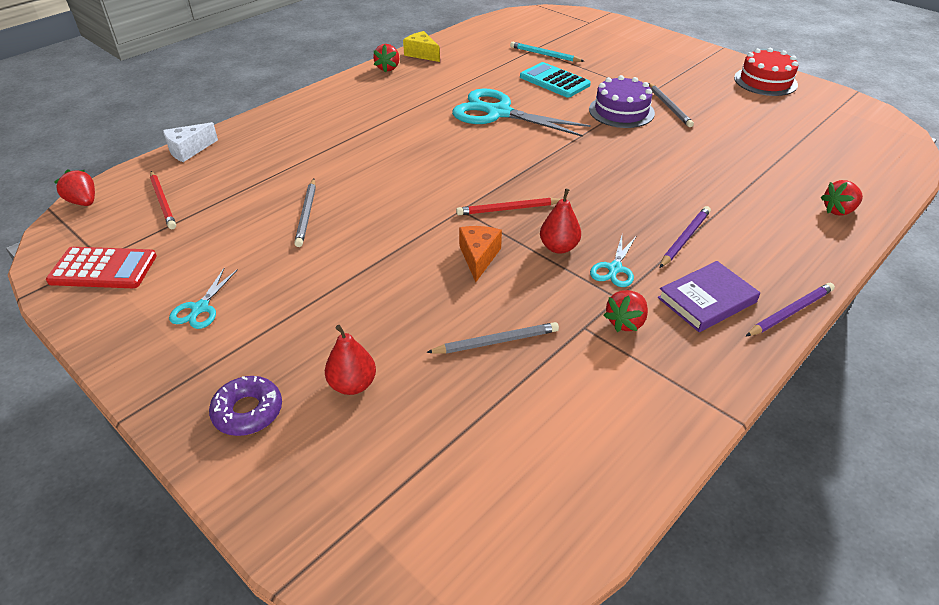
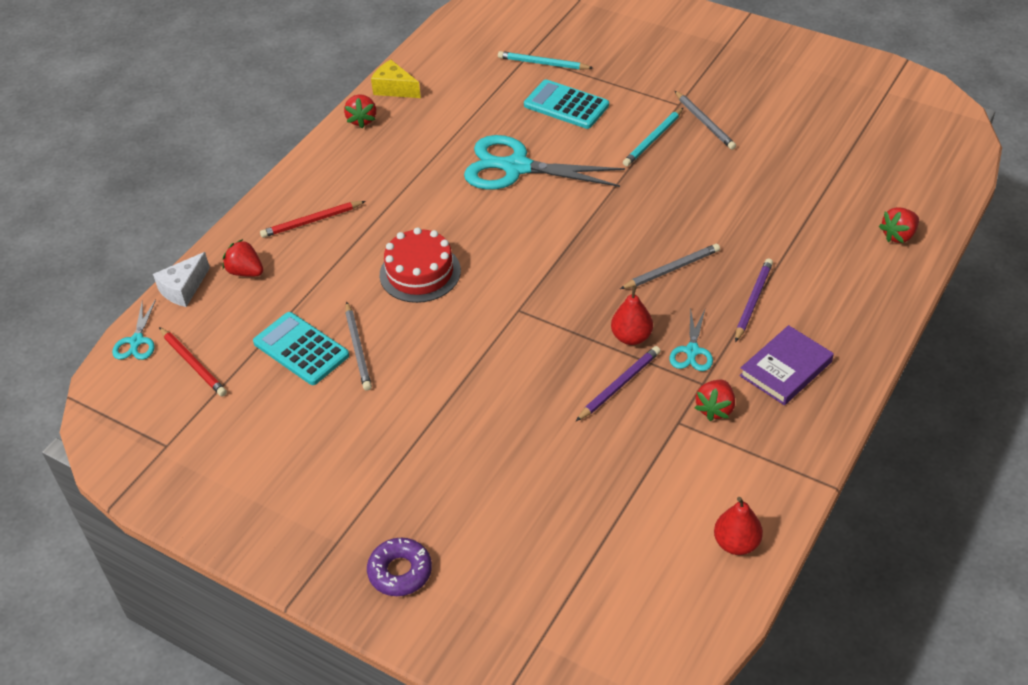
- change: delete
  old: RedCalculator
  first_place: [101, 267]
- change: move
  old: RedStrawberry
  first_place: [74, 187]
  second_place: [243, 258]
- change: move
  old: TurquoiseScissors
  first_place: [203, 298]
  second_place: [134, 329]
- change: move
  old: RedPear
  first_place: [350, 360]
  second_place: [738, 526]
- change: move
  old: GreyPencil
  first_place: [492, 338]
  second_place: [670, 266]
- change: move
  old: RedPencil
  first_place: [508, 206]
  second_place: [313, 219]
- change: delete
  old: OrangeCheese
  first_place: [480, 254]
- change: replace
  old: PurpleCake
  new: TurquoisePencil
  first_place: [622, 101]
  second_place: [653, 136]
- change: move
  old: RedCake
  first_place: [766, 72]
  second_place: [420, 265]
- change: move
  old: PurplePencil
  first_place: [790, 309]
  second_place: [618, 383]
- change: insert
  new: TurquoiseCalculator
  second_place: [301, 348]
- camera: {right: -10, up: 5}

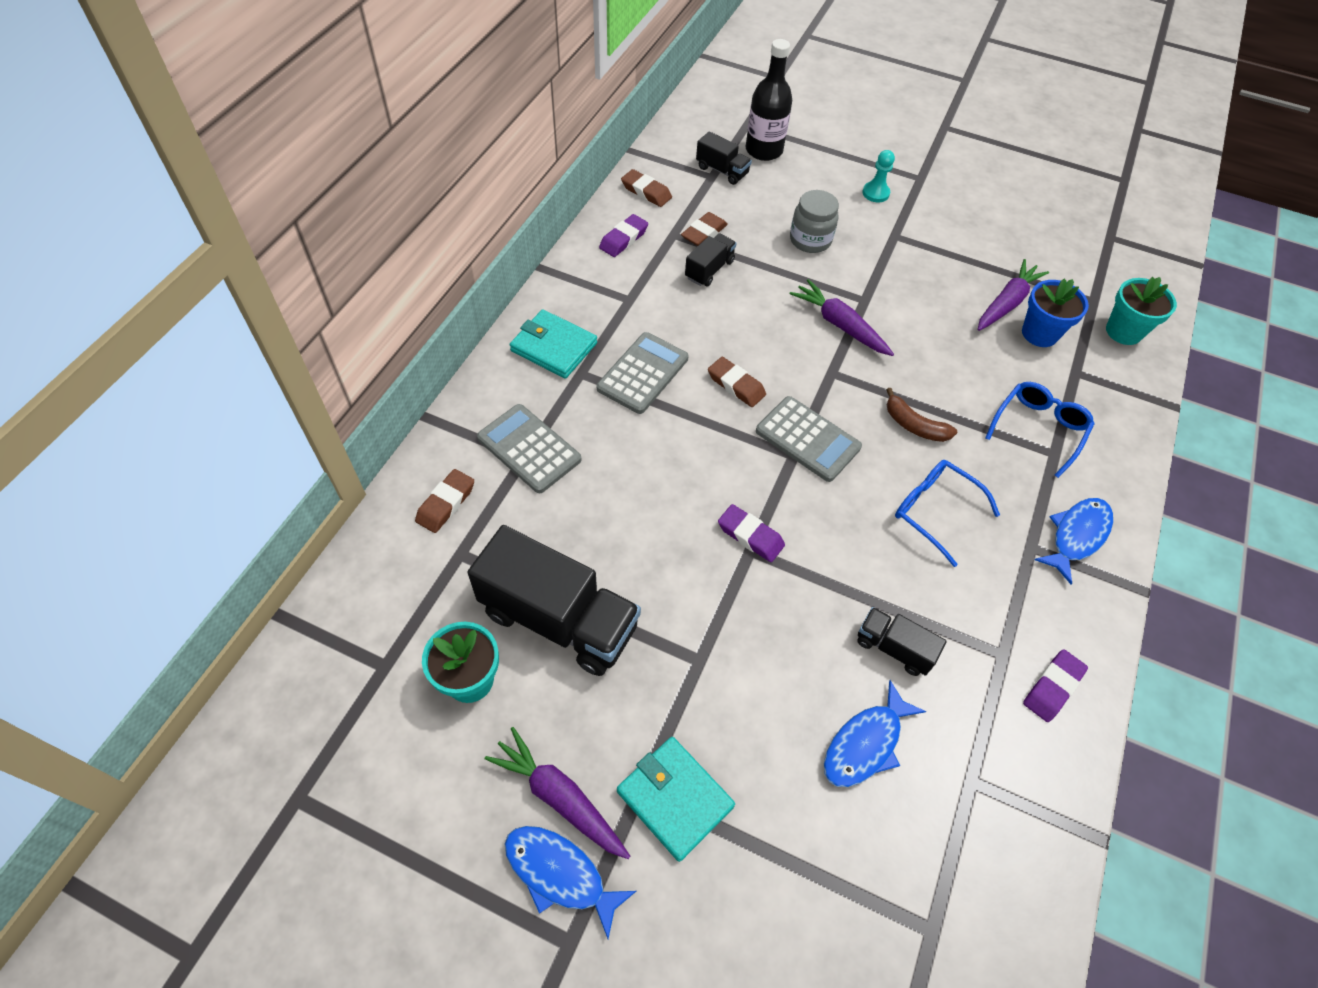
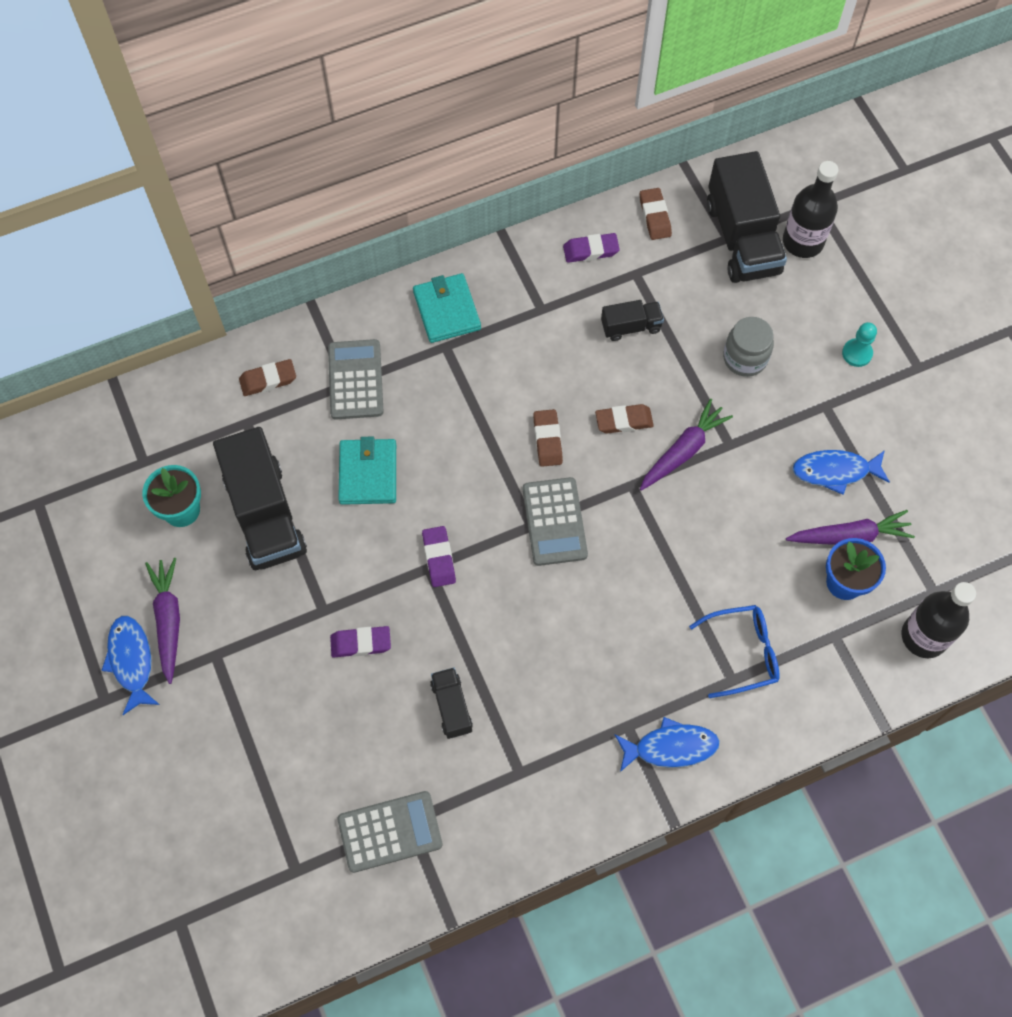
- change: move
  old: GreyCalculator
  first_place: [643, 373]
  second_place: [390, 832]
- change: move
  old: TurquoiseWallet
  first_place: [676, 799]
  second_place: [367, 471]
- change: move
  old: BrownEraser
  first_place: [704, 229]
  second_place: [624, 419]
- change: resize
  old: BlackTruck
  first_place: [724, 158]
  second_place: [747, 217]
  factor: 2.04
- change: rotate
  old: PurpleCarrot
  first_place: [842, 317]
  second_place: [686, 445]
  degrees: 45
- change: move
  old: BlueFish
  first_place: [875, 733]
  second_place: [841, 472]
- change: delete
  old: BrownBanana
  first_place: [921, 415]
- change: delete
  old: BlueGlasses
  first_place: [947, 513]
- change: move
  old: PurpleEraser
  first_place: [1055, 685]
  second_place: [360, 642]
- change: replace
  old: TurquoiseFlowerPot
  new: BlackBottle
  first_place: [1141, 311]
  second_place: [939, 620]
- camera: {right: 45, up: 10}

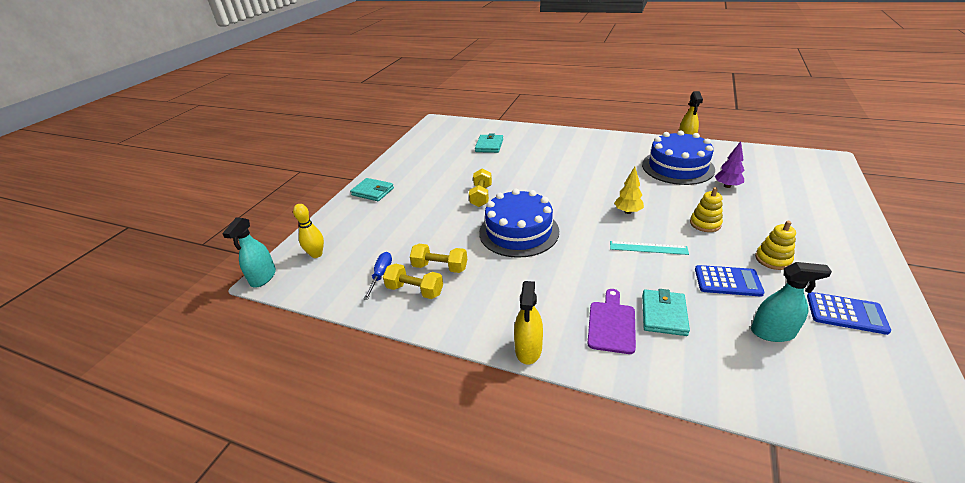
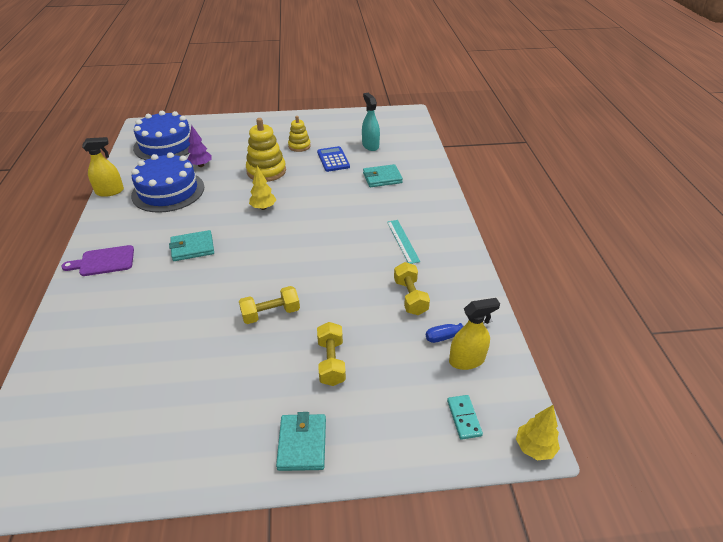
- change: replace
  old: TurquoiseSprayBottle
  new: YellowTree
  first_place: [249, 252]
  second_place: [538, 432]
- change: replace
  old: YellowBowlingPin
  new: TurquoiseDomino
  first_place: [308, 231]
  second_place: [465, 417]
- change: move
  old: YellowDumbbell
  first_place: [413, 281]
  second_place: [331, 354]
- change: move
  old: TurquoiseWallet
  first_place: [489, 143]
  second_place: [191, 245]
- change: move
  old: BlueCake
  first_place: [519, 223]
  second_place: [161, 135]
- change: move
  old: YellowSprayBottle
  first_place: [528, 323]
  second_place: [474, 334]
- change: move
  old: PurpleCuttingBoard
  first_place: [611, 321]
  second_place: [97, 260]
- change: move
  old: TurquoiseRuler
  first_place: [649, 248]
  second_place: [403, 242]
- change: resize
  old: YellowStackingToy
  first_place: [706, 209]
  second_place: [266, 150]
  factor: 1.65
- change: delete
  old: BlueCalculator
  first_place: [849, 313]
- camera: {right: -120, up: 5}

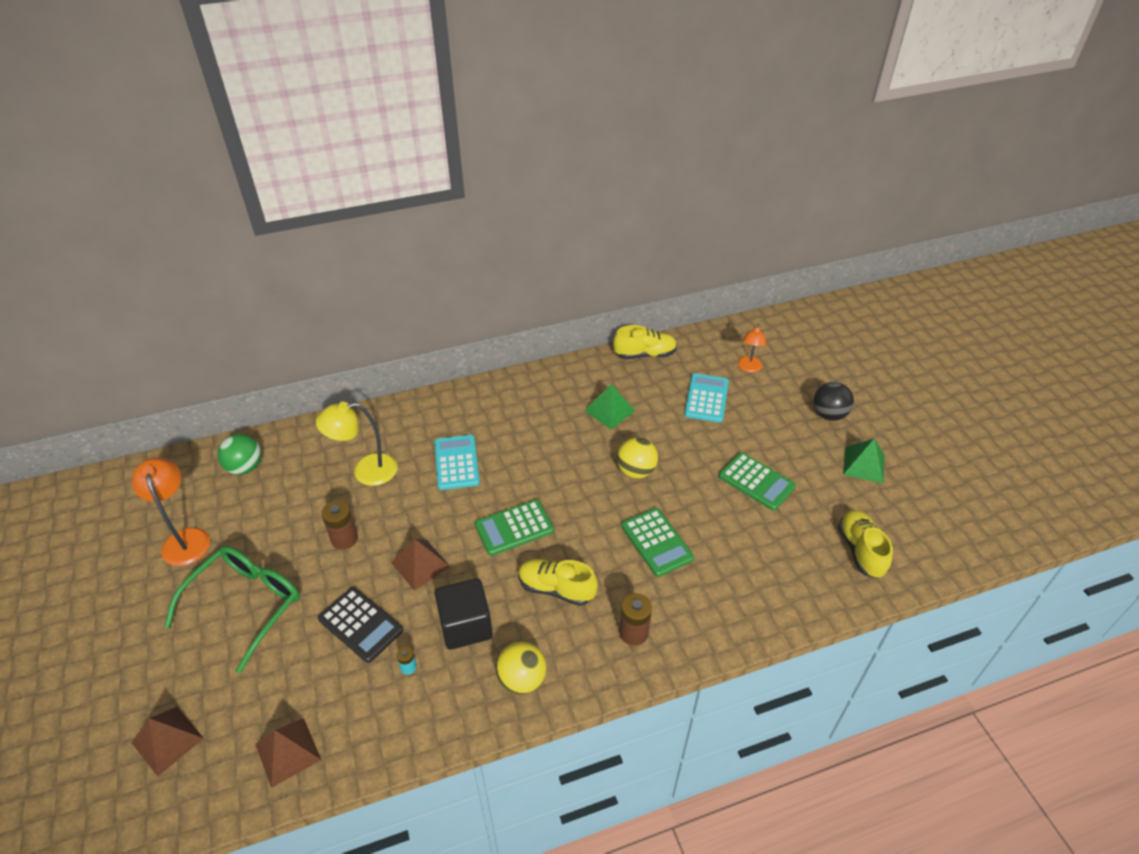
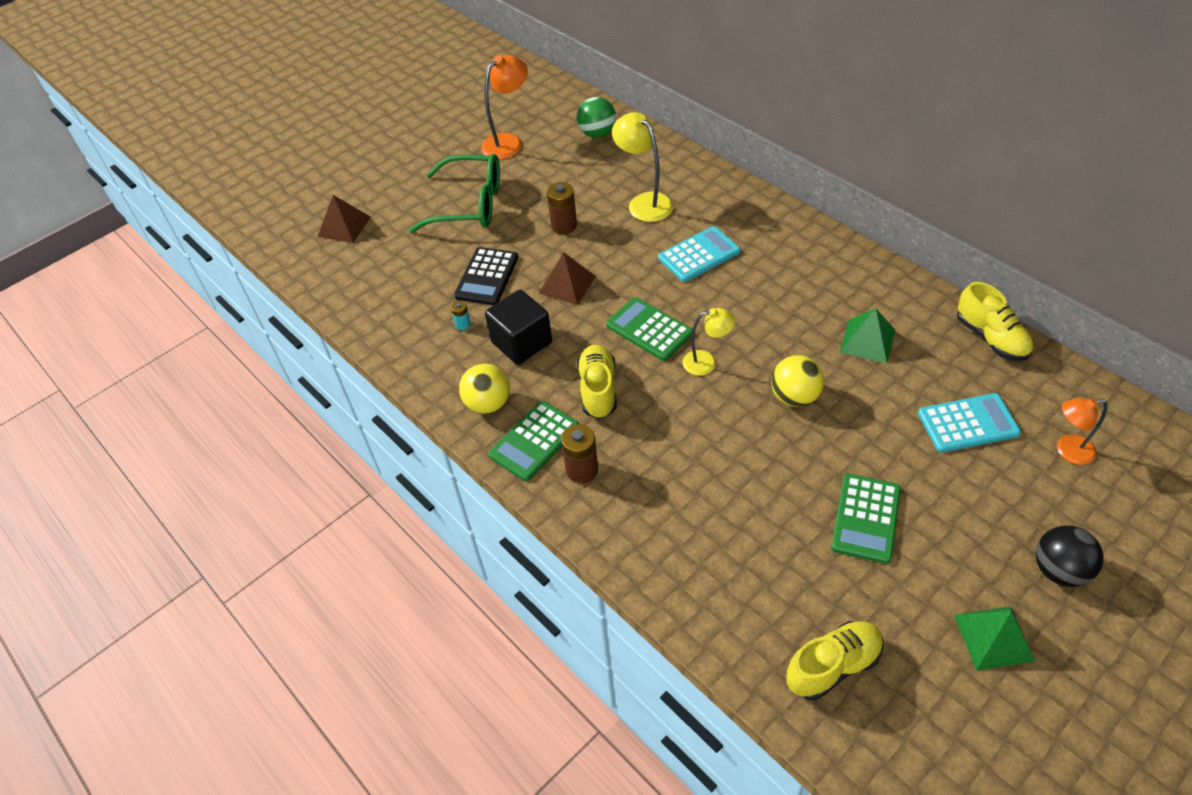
- change: delete
  old: BrownPyramid
  first_place: [288, 753]
- change: move
  old: GreenCalculator
  first_place: [658, 542]
  second_place: [533, 441]
- change: insert
  new: YellowLamp
  second_place: [709, 342]
- camera: {right: 70, up: 5}

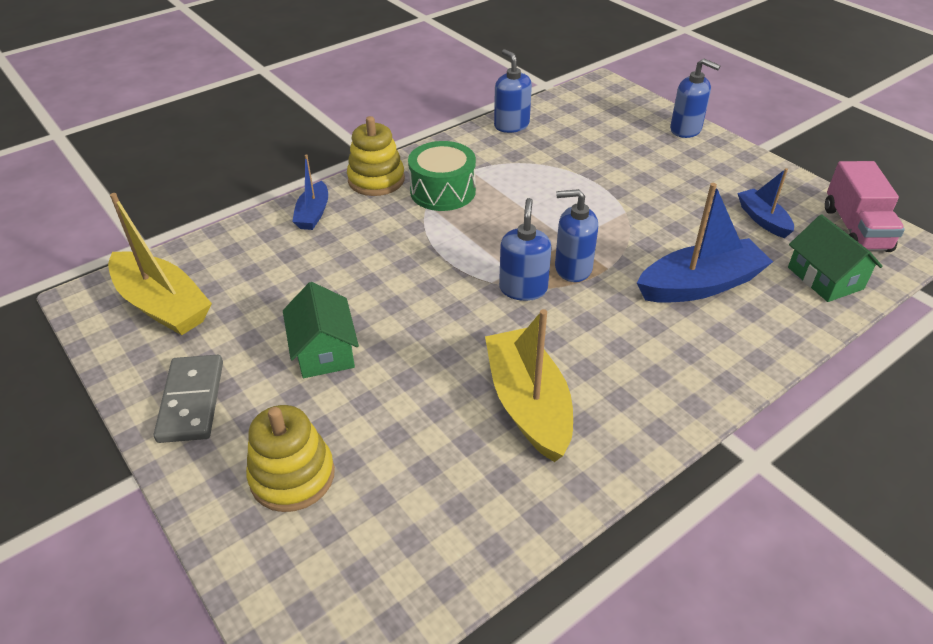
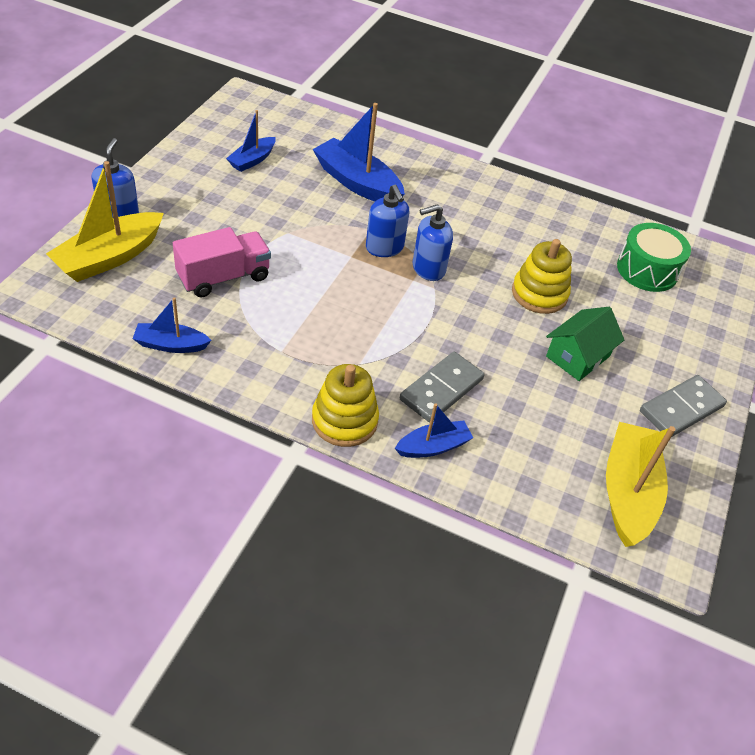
- change: move
  old: YellowStackingToy
  first_place: [290, 458]
  second_place: [542, 276]
- change: move
  old: GreenDrum
  first_place: [442, 176]
  second_place: [654, 257]
- change: move
  old: YellowBoat
  first_place: [529, 385]
  second_place: [105, 221]
- change: replace
  old: BlueSoapDispenser
  new: BlueBoat
  first_place: [513, 91]
  second_place: [172, 325]
- change: delete
  old: GreenHouse
  first_place: [835, 258]
- change: move
  old: PinkTruck
  first_place: [865, 206]
  second_place: [222, 262]
- change: insert
  new: GreyDomino
  second_place: [442, 387]
- camera: {right: -125, up: 5}

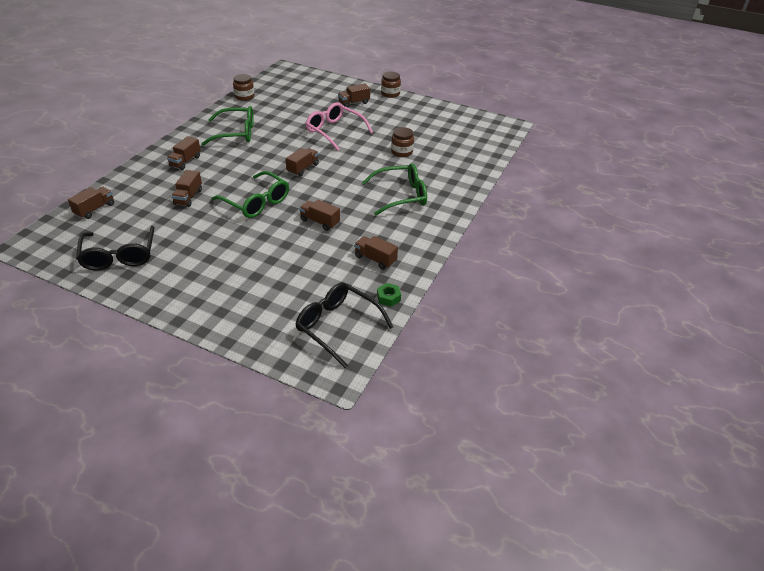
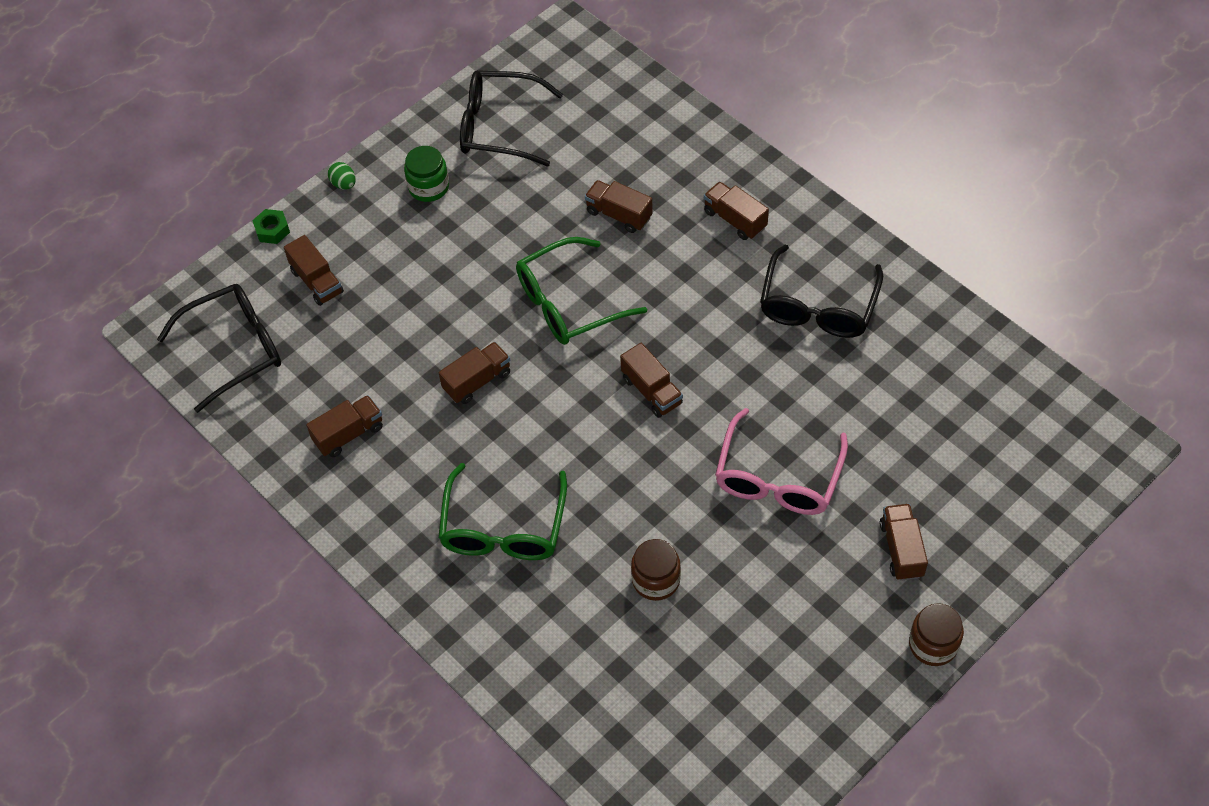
- change: move
  old: BrownTruck
  first_place: [91, 202]
  second_place: [314, 270]
- change: recolor
  old: GreenGlasses
  new: BlackGlasses
  first_place: [227, 126]
  second_place: [821, 291]
- change: delete
  old: BrownJar
  first_place: [244, 87]
- change: rotate
  old: PinkGlasses
  first_place: [339, 126]
  second_place: [781, 461]
  degrees: 135
- change: move
  old: GreenNut
  first_place: [389, 295]
  second_place: [271, 226]
- change: insert
  new: GreenEgg
  second_place: [342, 176]
- change: insert
  new: GreenJar
  second_place: [426, 174]
- camera: {right: 115, up: 15}

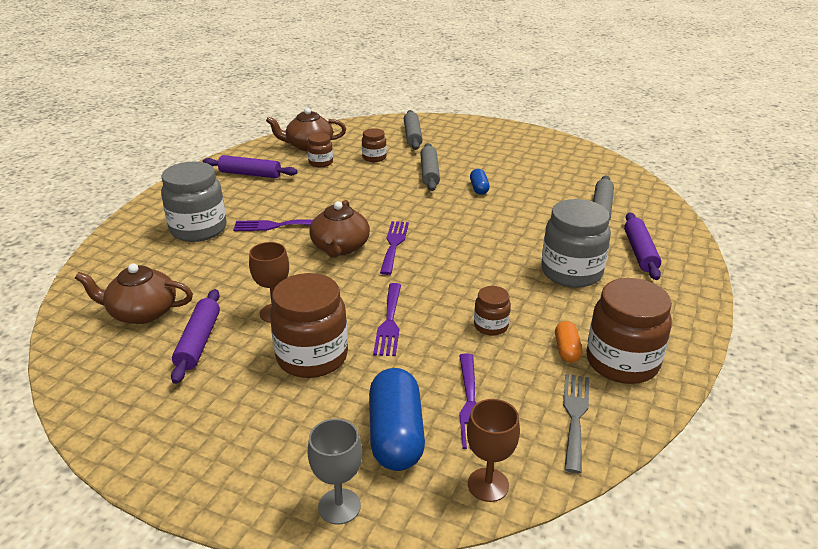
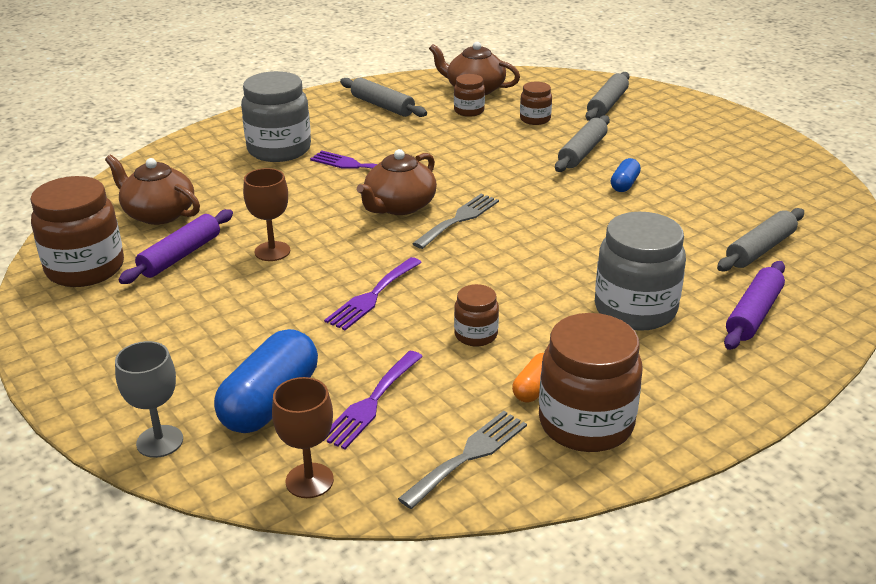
- change: recolor
  old: PurpleRollingPin
  new: GreyRollingPin
  first_place: [250, 166]
  second_place: [383, 97]
- change: move
  old: BrownJar
  first_place: [309, 325]
  second_place: [77, 231]
- change: recolor
  old: PurpleFork
  new: GreyFork
  first_place: [394, 248]
  second_place: [455, 221]
- camera: {right: 30, up: 0}

